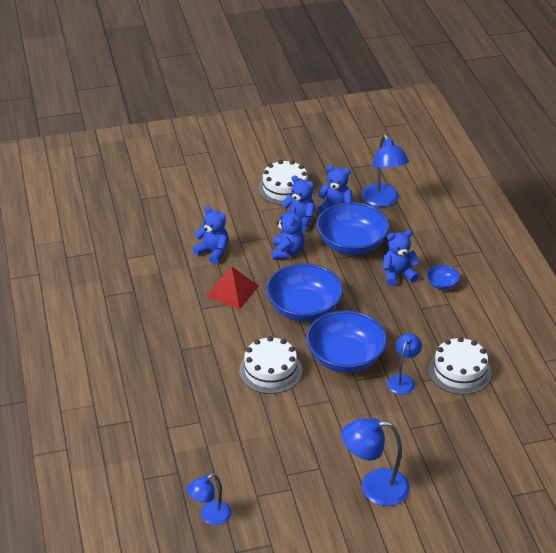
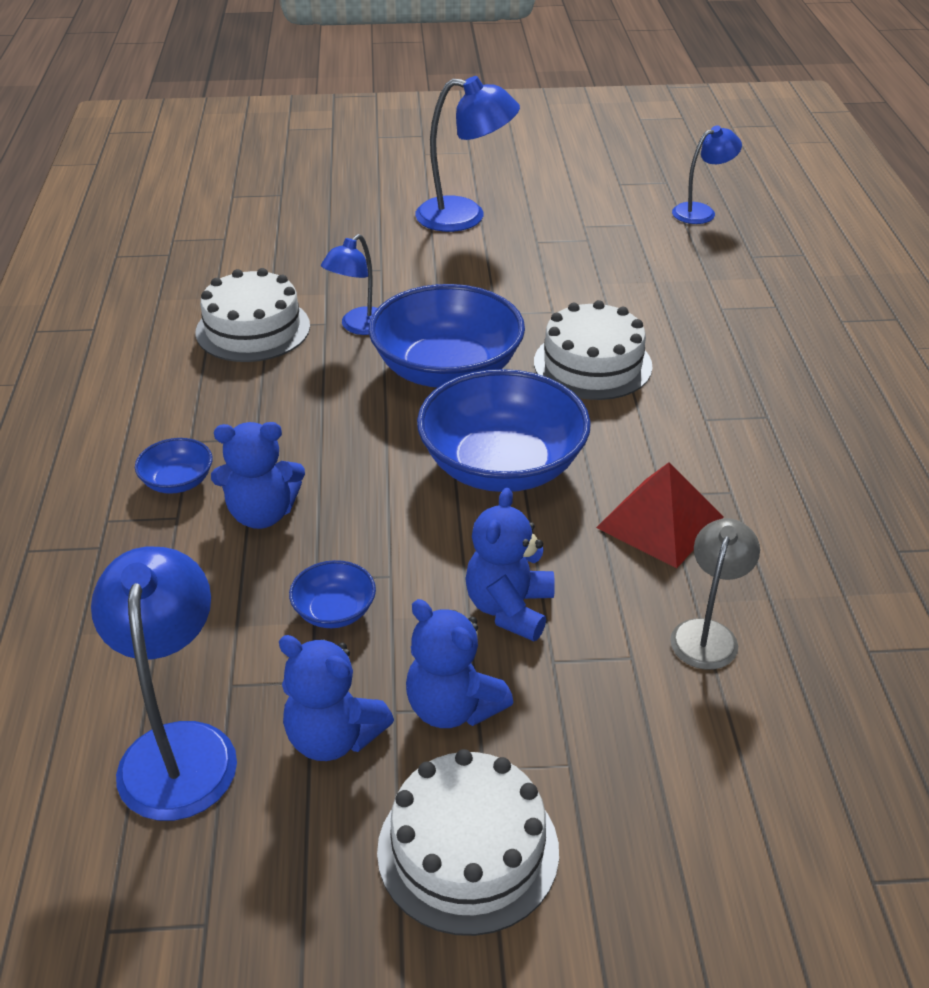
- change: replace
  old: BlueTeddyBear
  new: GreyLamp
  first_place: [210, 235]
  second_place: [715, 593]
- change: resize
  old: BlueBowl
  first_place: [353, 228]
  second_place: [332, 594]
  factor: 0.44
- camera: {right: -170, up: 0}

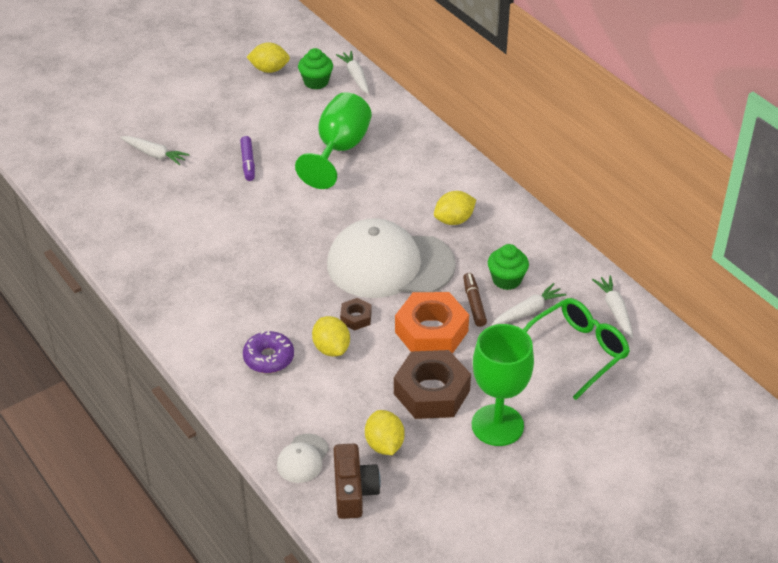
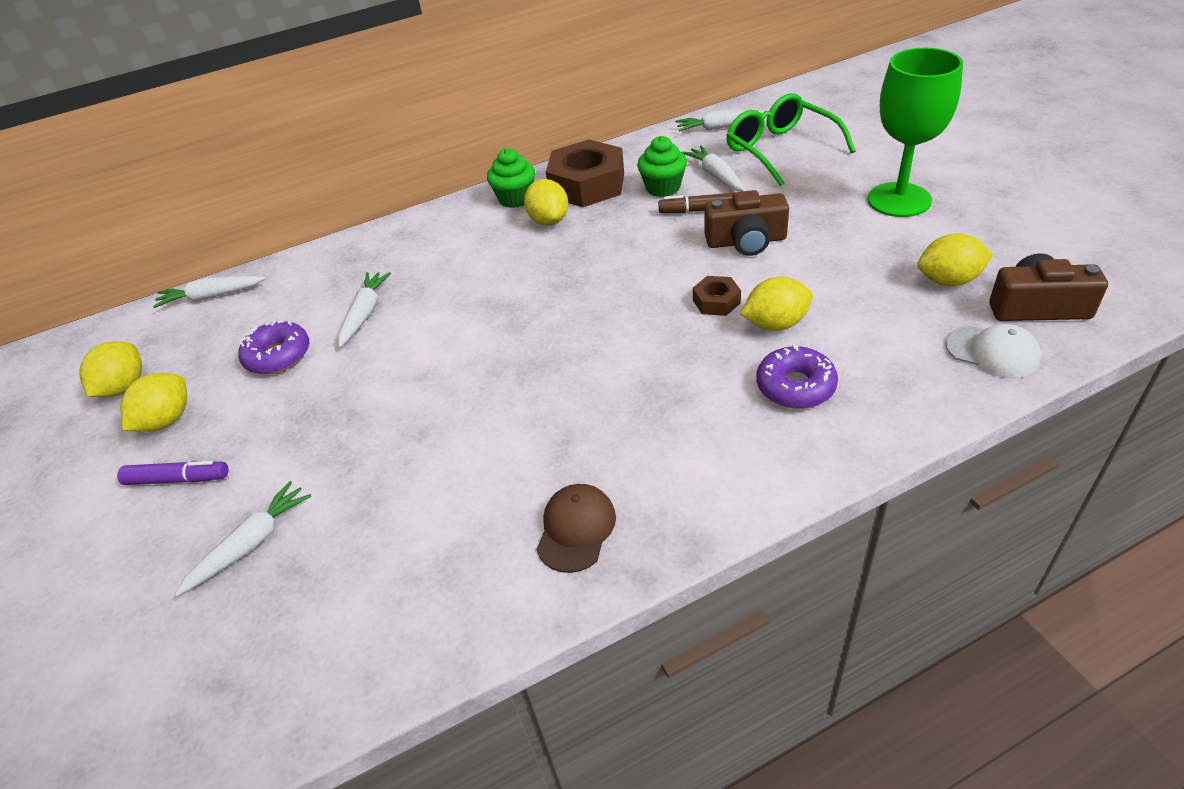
- change: move
  old: PurpleMarker
  first_place: [247, 158]
  second_place: [172, 473]
- change: replace
  old: GreenGoblet
  new: WhiteCarrot
  first_place: [333, 141]
  second_place: [364, 310]
- change: move
  old: GreenCupcake
  first_place: [315, 69]
  second_place: [511, 178]
- change: delete
  old: WhiteCap
  first_place: [391, 258]
- change: move
  old: BrownNut
  first_place: [432, 384]
  second_place: [585, 173]
- change: replace
  old: OrangeNut
  new: BrownCamera
  first_place: [432, 323]
  second_place: [746, 223]
- change: insert
  new: YellowLemon
  second_place: [153, 402]
- change: insert
  new: PurpleDonut
  second_place: [273, 347]
- change: insert
  new: BrownCap
  second_place: [576, 528]
- camera: {right: -75, up: 0}

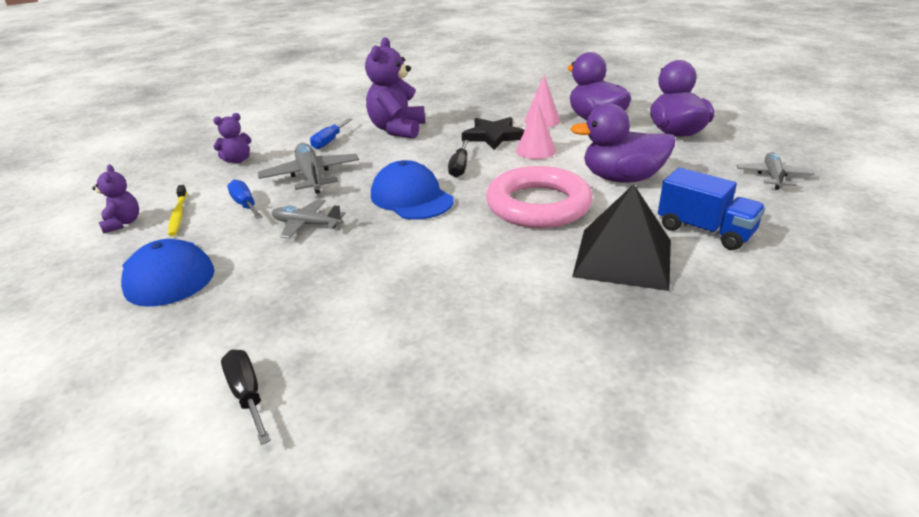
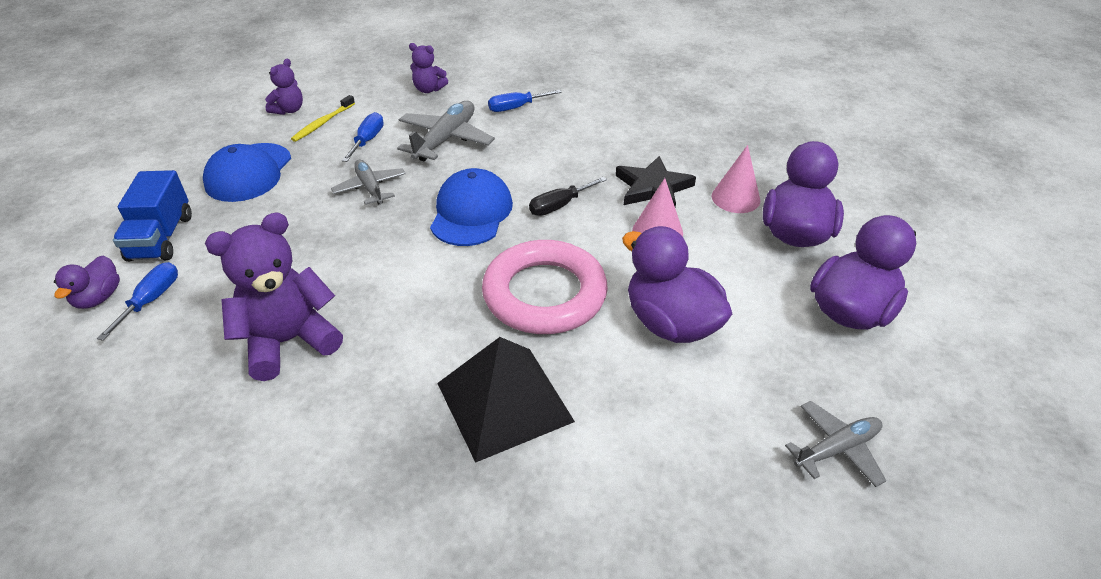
- change: recolor
  old: BlackScrewdriver
  new: BlueScrewdriver
  first_place: [246, 397]
  second_place: [137, 301]
- change: move
  old: PurpleTeddyBear
  first_place: [395, 87]
  second_place: [274, 296]
- change: move
  old: BlueTruck
  first_place: [712, 209]
  second_place: [152, 216]
- change: insert
  new: PurpleDuck
  second_place: [87, 282]
- camera: {right: 45, up: 10}

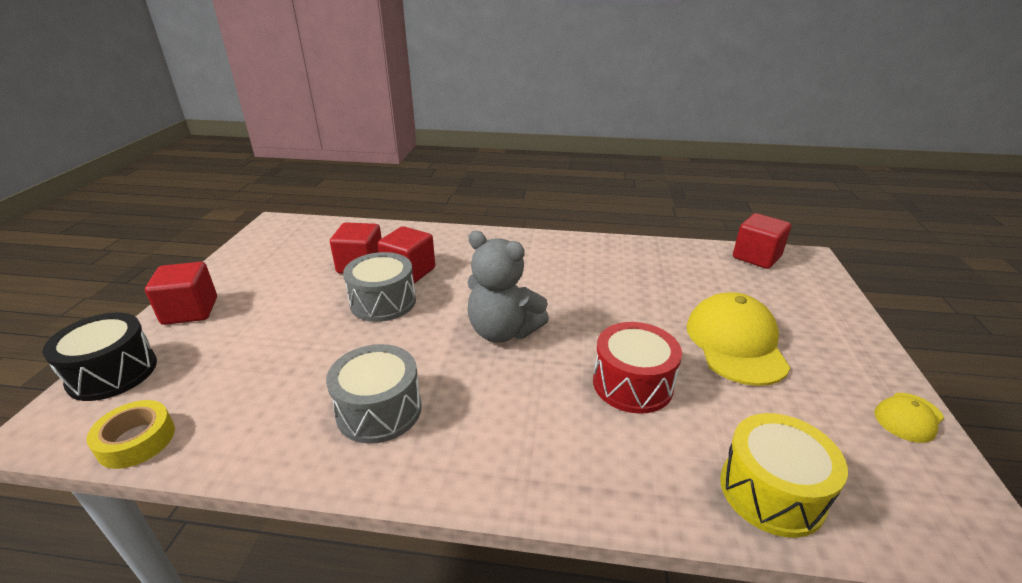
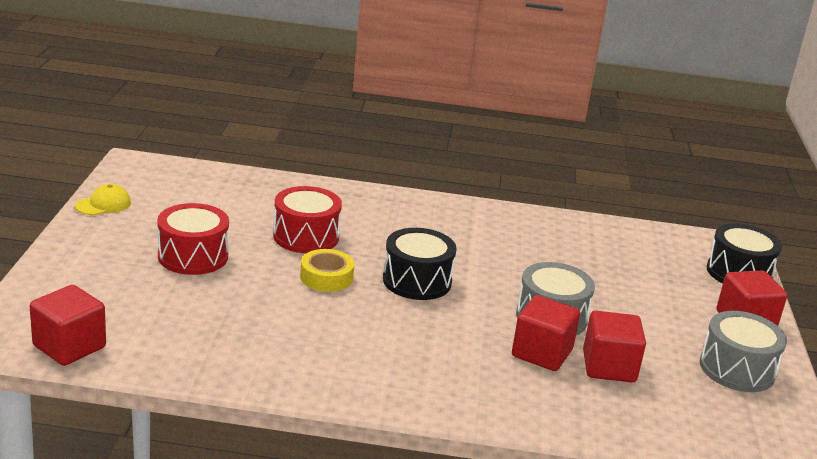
- change: move
  old: YellowTape
  first_place: [130, 434]
  second_place: [327, 270]
- change: move
  old: GreyDrum
  first_place: [374, 394]
  second_place: [743, 351]
- change: replace
  old: GreyTeddyBear
  new: BlackDrum
  first_place: [508, 287]
  second_place: [420, 264]
- change: replace
  old: YellowCap
  new: RedDrum
  first_place: [738, 339]
  second_place: [193, 239]
- change: delete
  old: YellowDrum
  first_place: [784, 475]
- camera: {right: 175, up: -5}

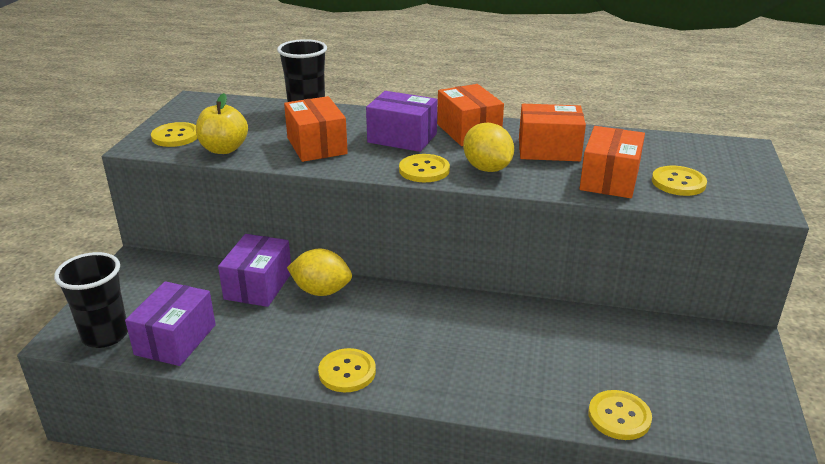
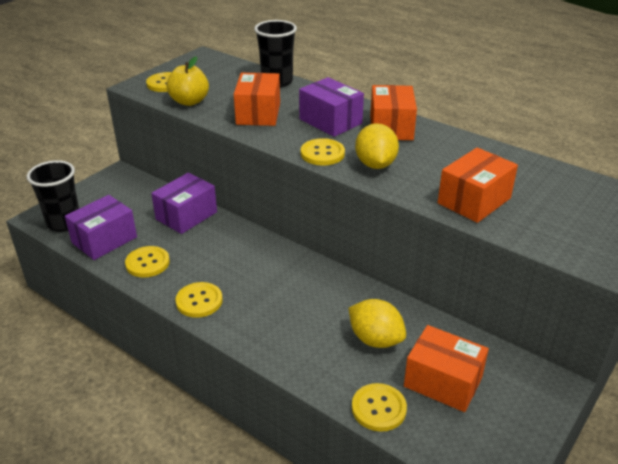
- change: move
  old: YellowLemon
  first_place: [319, 272]
  second_place: [377, 323]
- change: move
  old: OrangeBox
  first_place: [552, 132]
  second_place: [446, 368]
- change: move
  old: YellowButton
  first_place: [679, 181]
  second_place: [147, 261]
- camera: {right: 25, up: 5}

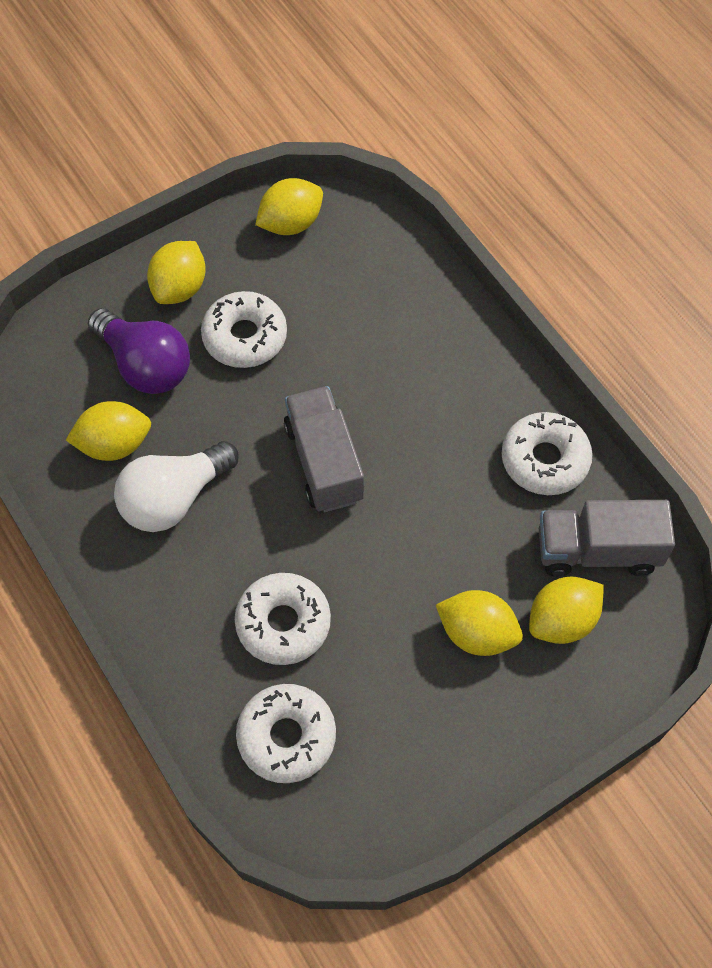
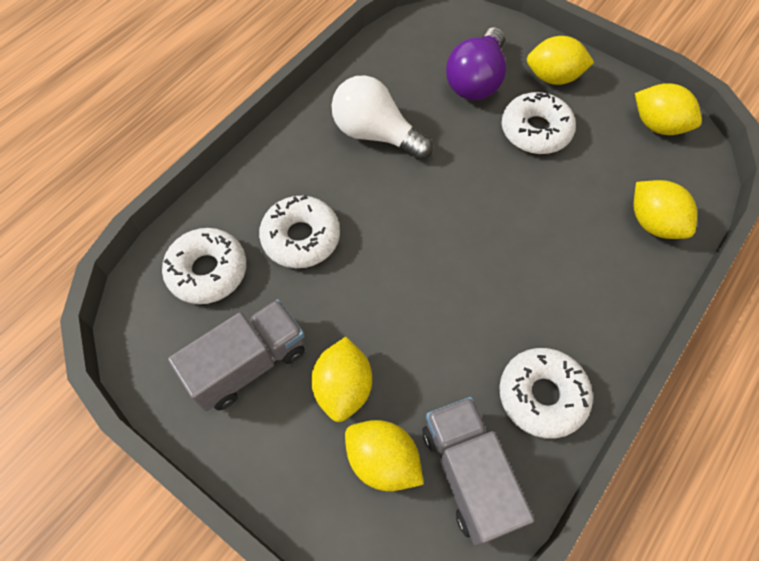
- change: move
  old: YellowLemon
  first_place: [108, 431]
  second_place: [665, 209]
- change: move
  old: GreyTruck
  first_place: [324, 449]
  second_place: [236, 355]
- camera: {right: 70, up: 0}

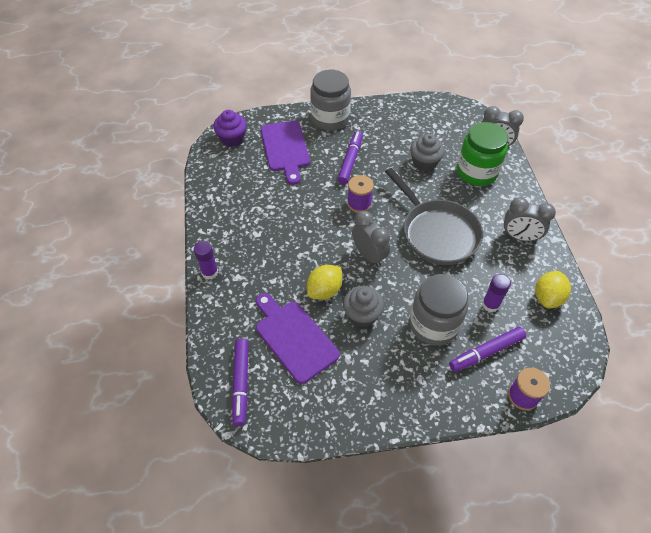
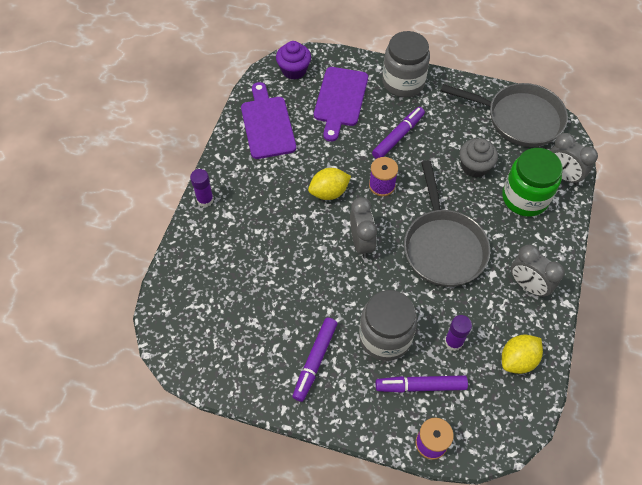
- change: move
  old: PurpleMarker
  first_place: [240, 382]
  second_place: [315, 360]
- change: move
  old: PurpleCuttingBoard
  first_place: [298, 338]
  second_place: [268, 120]
- change: move
  old: YellowLemon
  first_place: [324, 282]
  second_place: [329, 184]
- change: delete
  old: GreyCupcake
  first_place: [363, 306]
- change: insert
  new: GreyPan
  second_place: [504, 115]
- camera: {right: 25, up: 5}

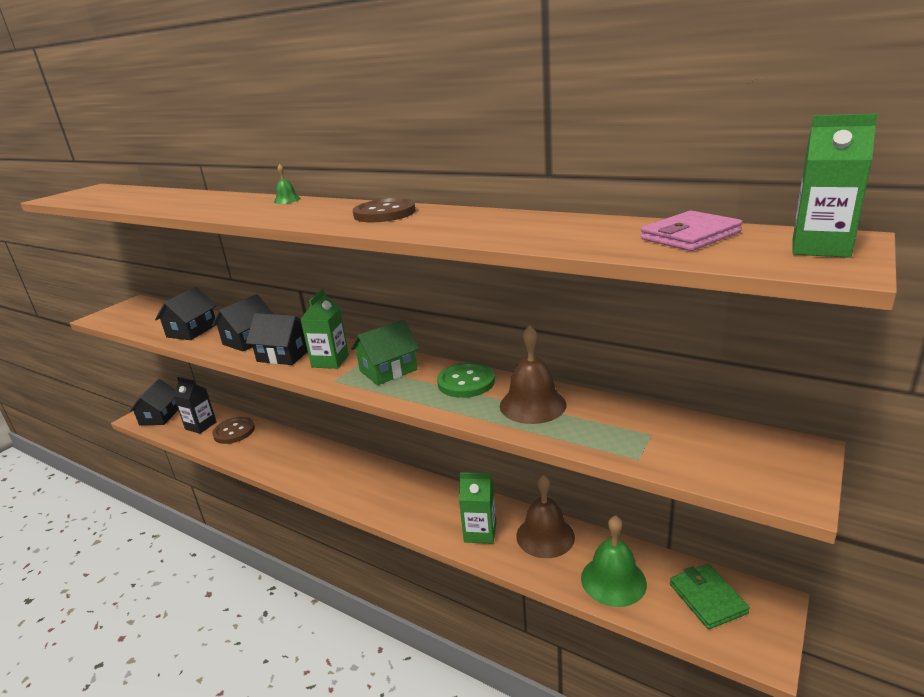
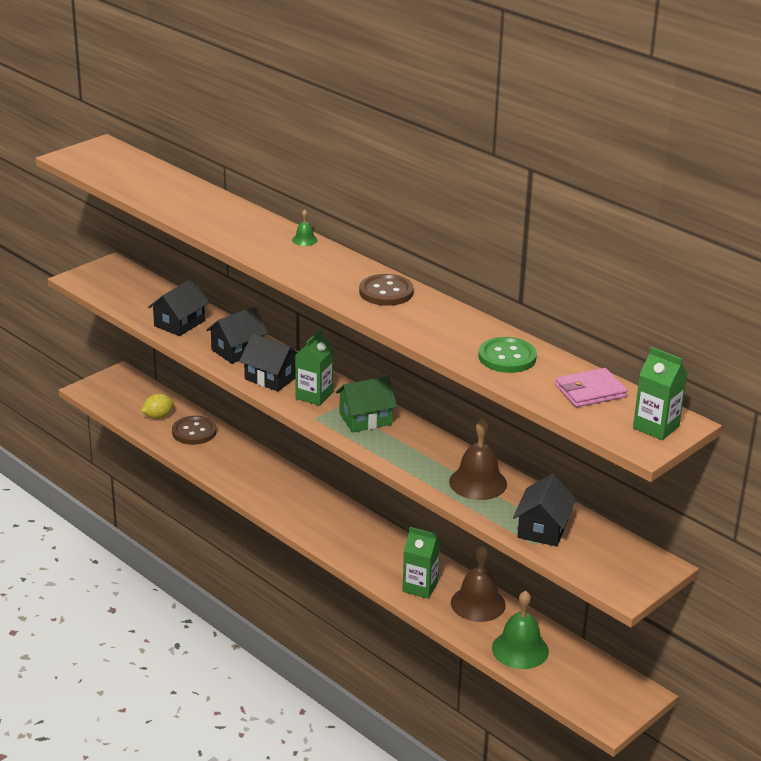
- change: move
  old: BlackHouse
  first_place: [153, 402]
  second_place: [544, 510]
- change: replace
  old: BlackCarton
  new: YellowLemon
  first_place: [194, 405]
  second_place: [157, 406]
- change: move
  old: GreenButton
  first_place: [466, 380]
  second_place: [507, 355]
- change: delete
  old: GreenWallet
  first_place: [710, 596]
- camera: {right: 10, up: 5}

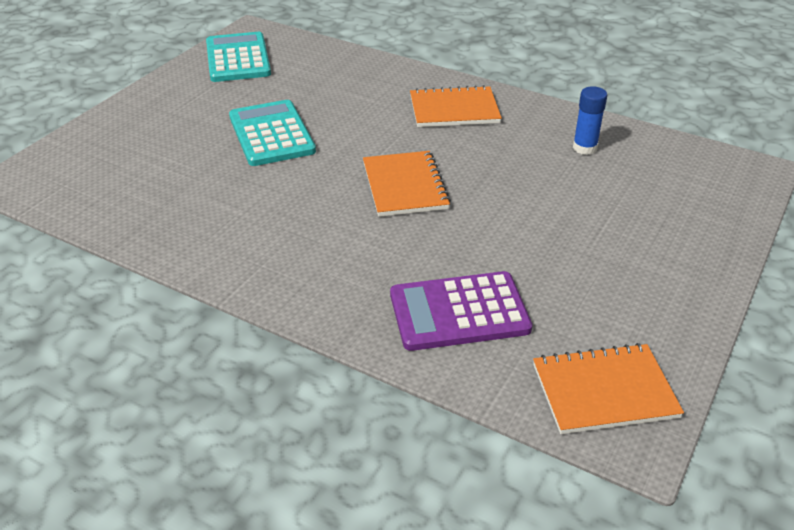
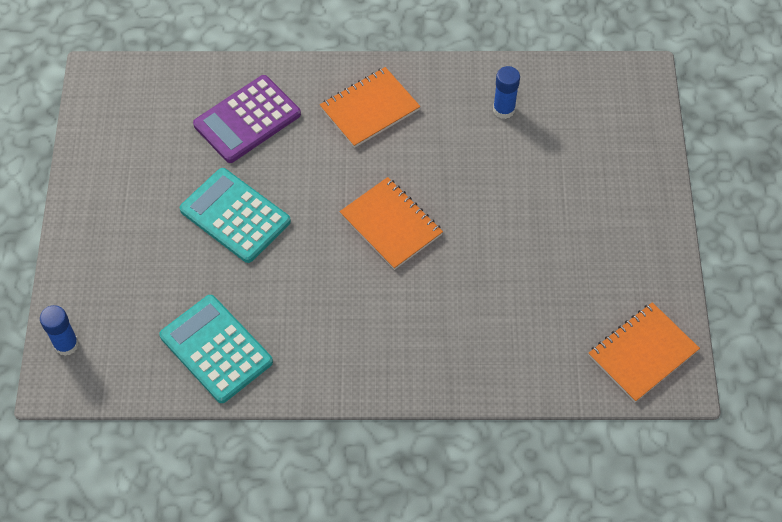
- change: move
  old: TurquoiseCalculator
  first_place: [238, 57]
  second_place: [216, 349]
- change: move
  old: PurpleCalculator
  first_place: [461, 311]
  second_place: [247, 119]
- change: insert
  new: BlueGlueStick
  second_place: [59, 330]
- camera: {right: -30, up: 20}

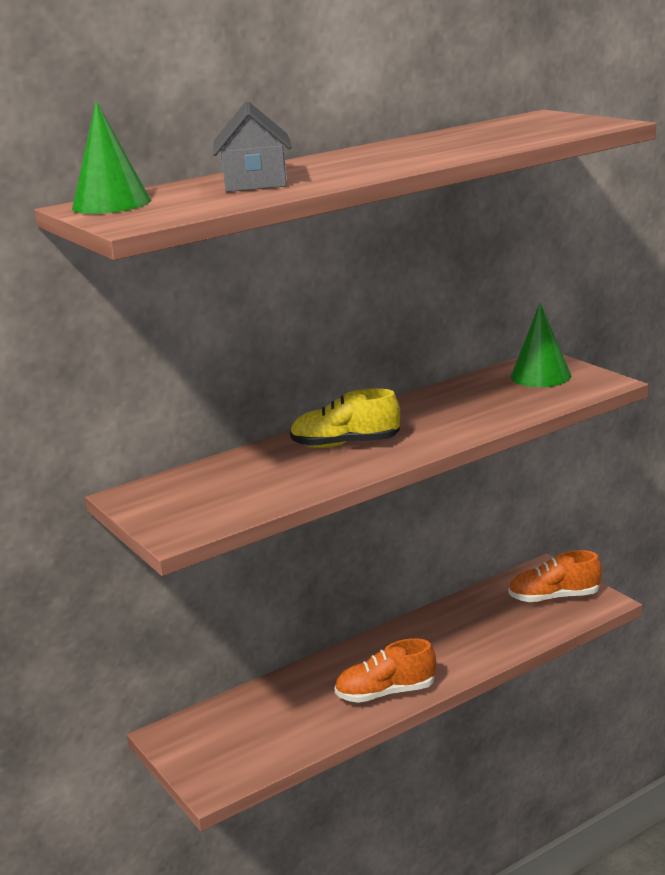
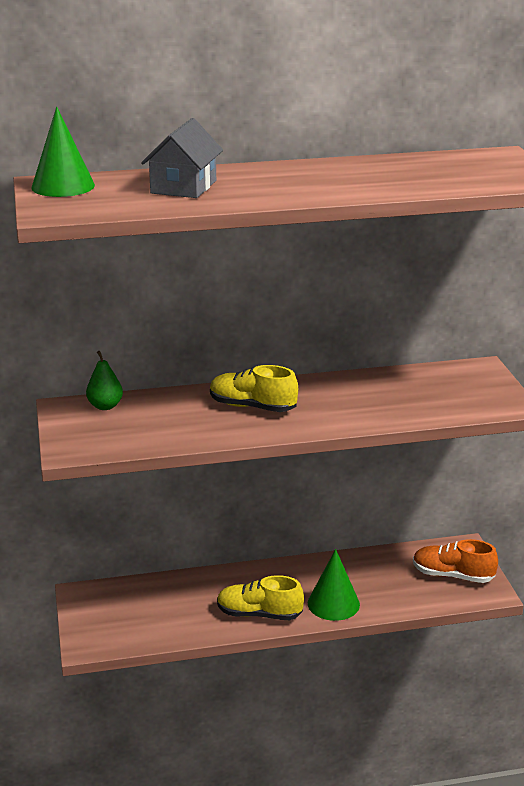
- change: recolor
  old: OrangeShoe
  new: YellowShoe
  first_place: [385, 670]
  second_place: [260, 597]
- change: move
  old: GreenCone
  first_place: [541, 344]
  second_place: [334, 585]
- change: insert
  new: GreenPear
  second_place: [104, 380]
- camera: {right: 20, up: 5}

